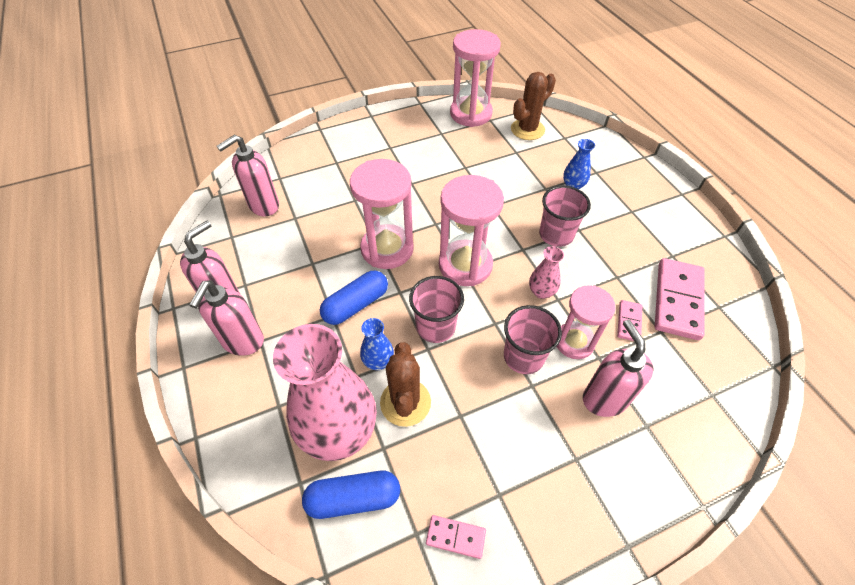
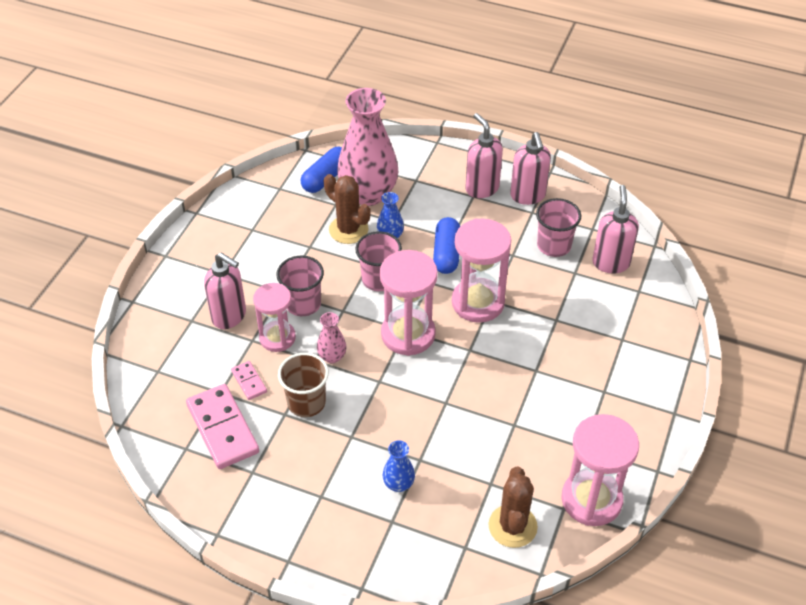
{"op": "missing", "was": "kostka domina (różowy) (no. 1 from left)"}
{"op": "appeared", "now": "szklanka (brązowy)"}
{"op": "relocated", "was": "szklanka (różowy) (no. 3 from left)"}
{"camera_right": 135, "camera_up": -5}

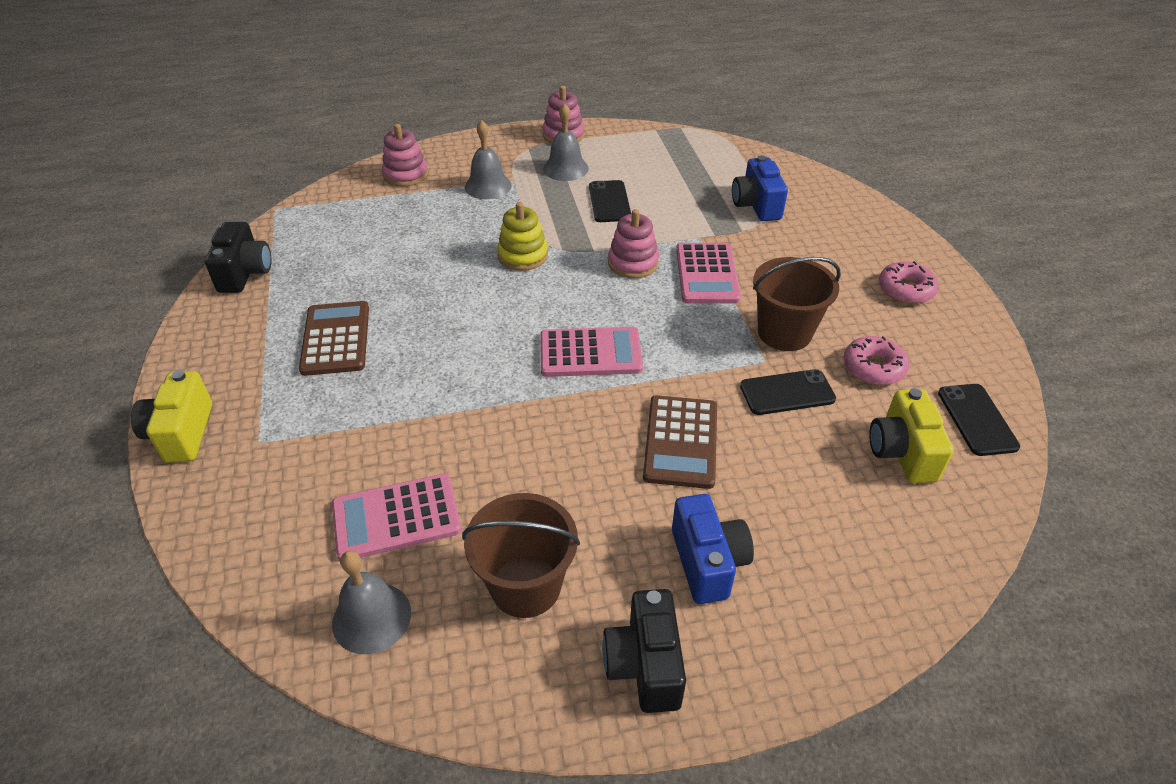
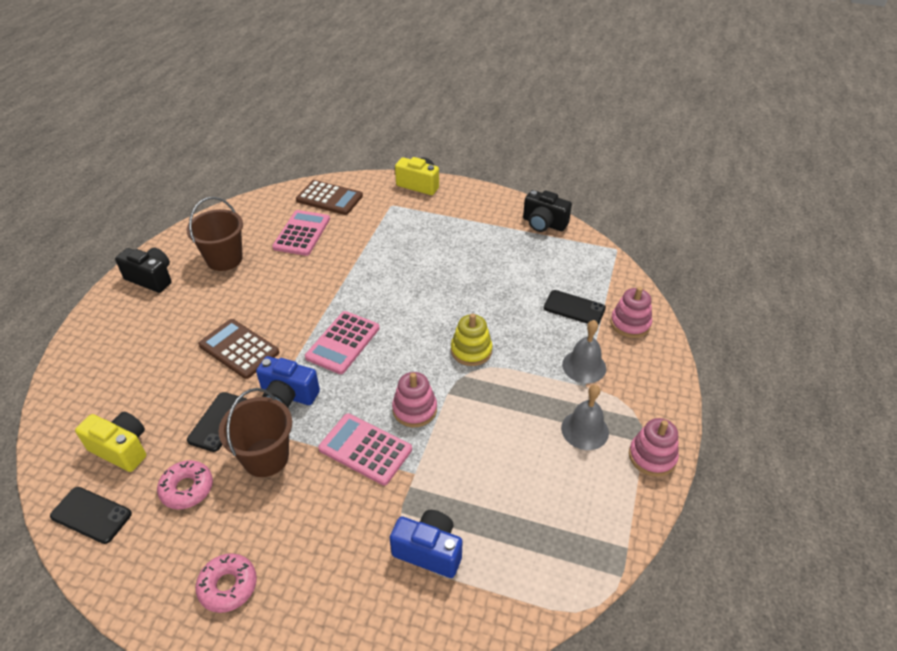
{"op": "missing", "was": "dzwonek (szary) (no. 1 from left)"}
{"op": "relocated", "was": "kalkulator (brązowy) (no. 1 from left in the first image)", "now": "kalkulator (brązowy) (no. 2 from left)"}
{"op": "relocated", "was": "telefon (czarny) (no. 1 from left in the first image)", "now": "telefon (czarny) (no. 3 from left)"}
{"op": "relocated", "was": "aparat fotograficzny (niebieski) (no. 1 from left)"}
{"camera_right": 120, "camera_up": 0}

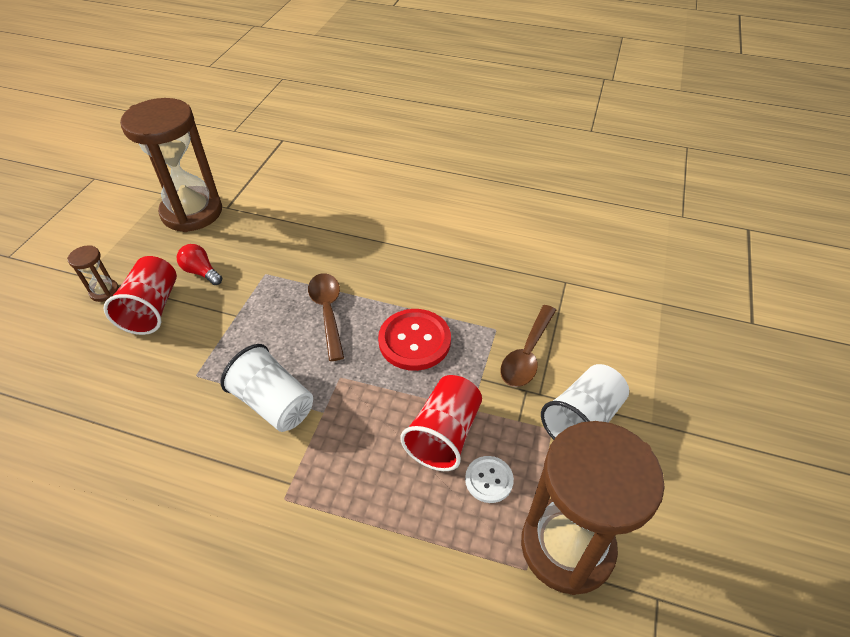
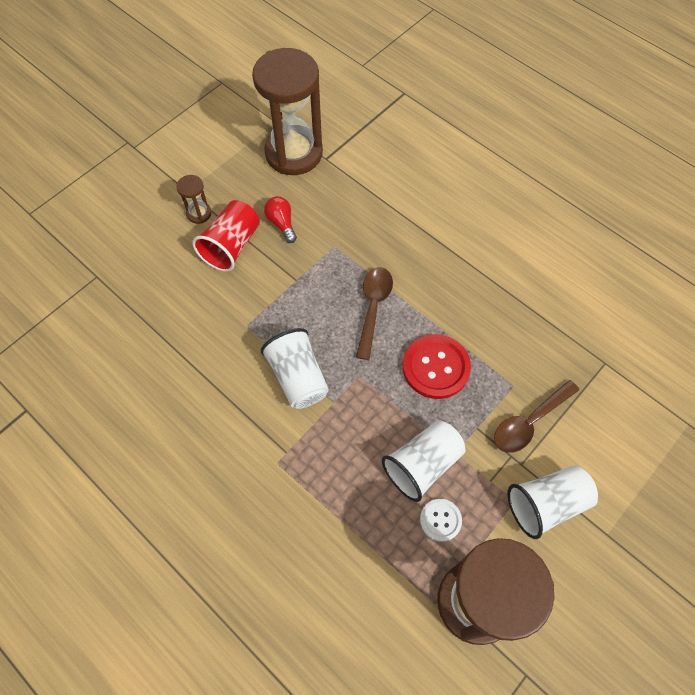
{"op": "colour", "was": "szklanka (czerwony) (no. 2 from left)", "now": "szklanka (biały) (no. 2 from left)"}
{"camera_right": 25, "camera_up": 15}

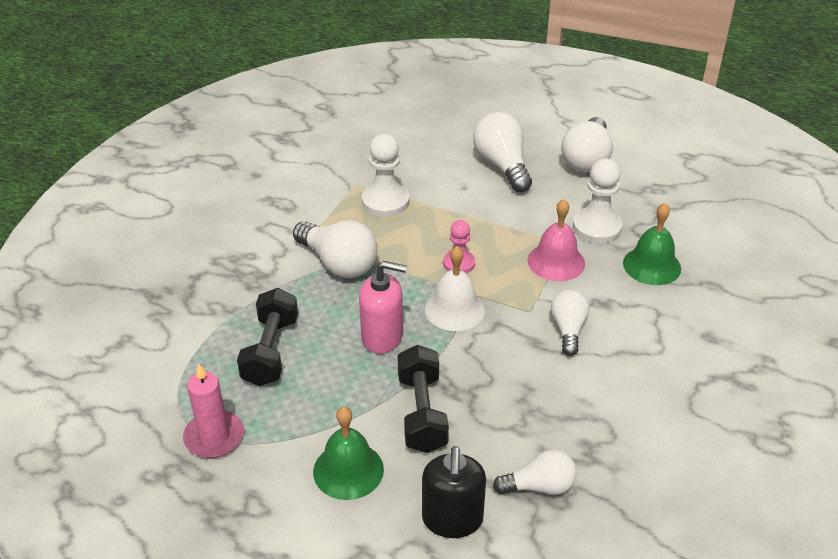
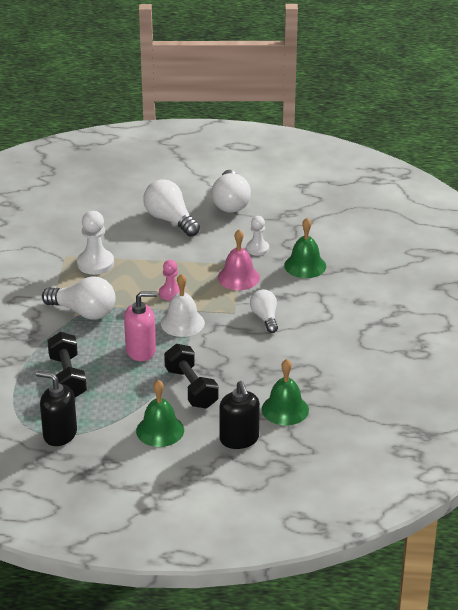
{"op": "exchanged", "was": "świeca (różowy)", "now": "dozownik mydła (czarny) (no. 1 from left)"}
{"op": "exchanged", "was": "żarówka (biały) (no. 3 from left)", "now": "dzwonek (zielony) (no. 2 from left)"}
{"op": "size", "was": "pionek (biały) (no. 2 from left)", "ratio": 0.63}
{"camera_right": -20, "camera_up": -5}

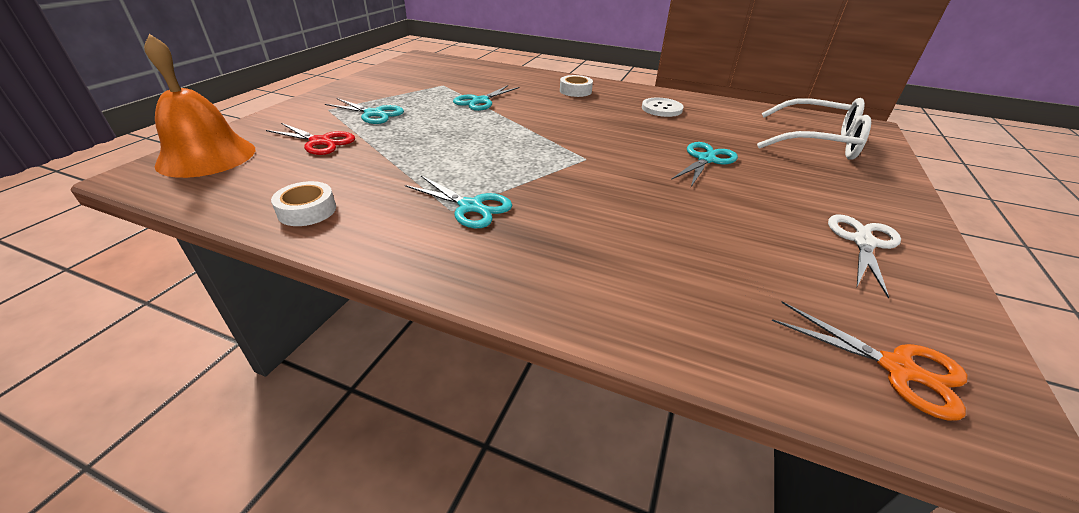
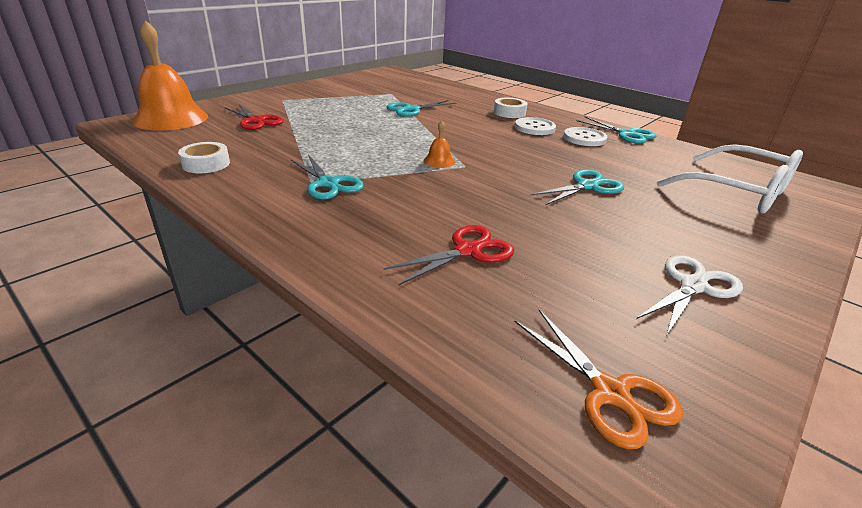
{"op": "appeared", "now": "nożyczki (czerwony) (no. 2 from left)"}
{"op": "appeared", "now": "dzwonek (pomarańczowy) (no. 2 from left)"}
{"op": "appeared", "now": "guzik (biały) (no. 1 from left)"}
{"op": "relocated", "was": "nożyczki (turkusowy) (no. 1 from left in the first image)", "now": "nożyczki (turkusowy) (no. 4 from left)"}
{"camera_right": 20, "camera_up": -5}

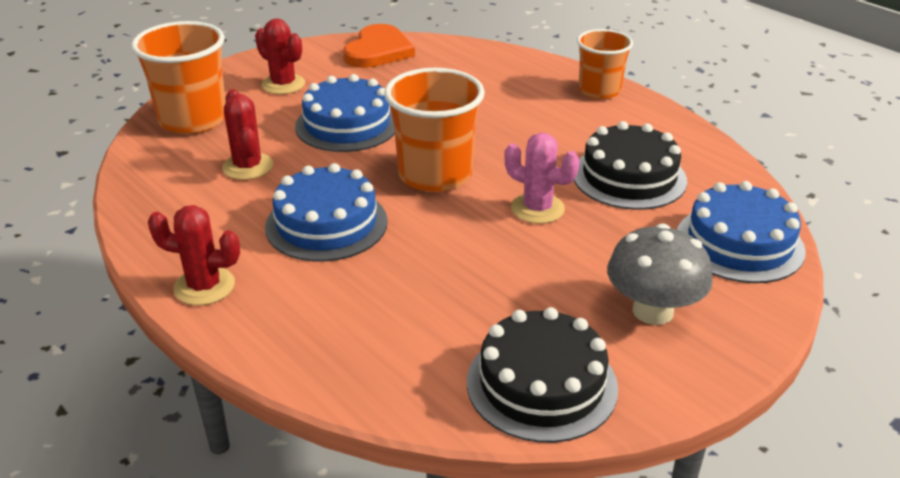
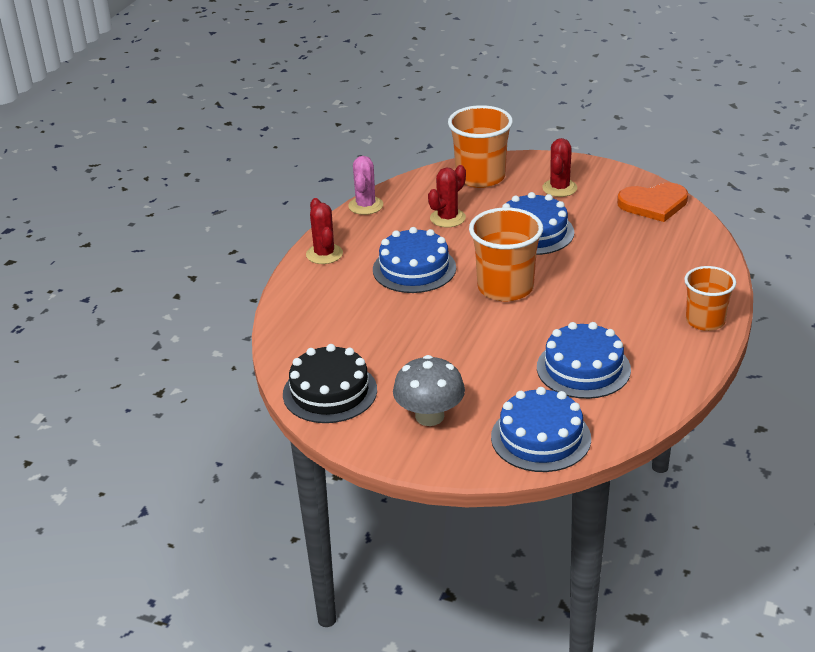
{"op": "relocated", "was": "kaktus (różowy)"}
{"op": "colour", "was": "tort (czarny) (no. 2 from left)", "now": "tort (niebieski) (no. 4 from left)"}
{"camera_right": 65, "camera_up": 0}

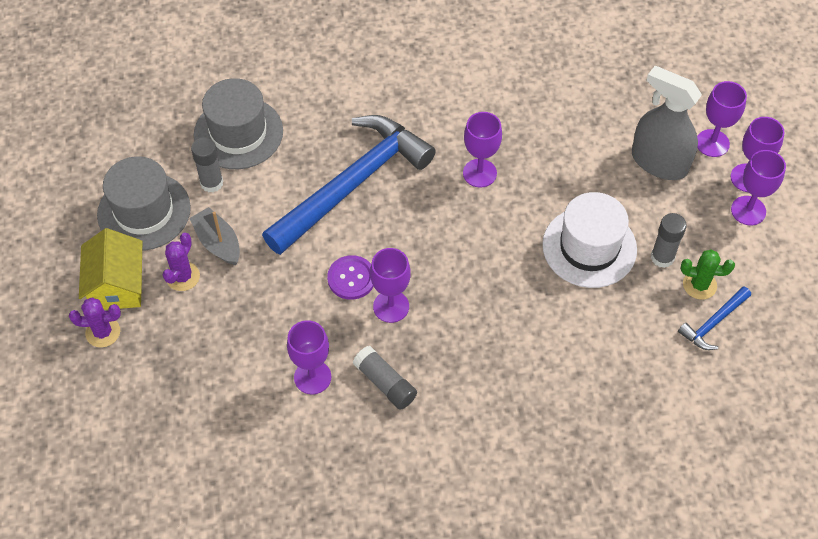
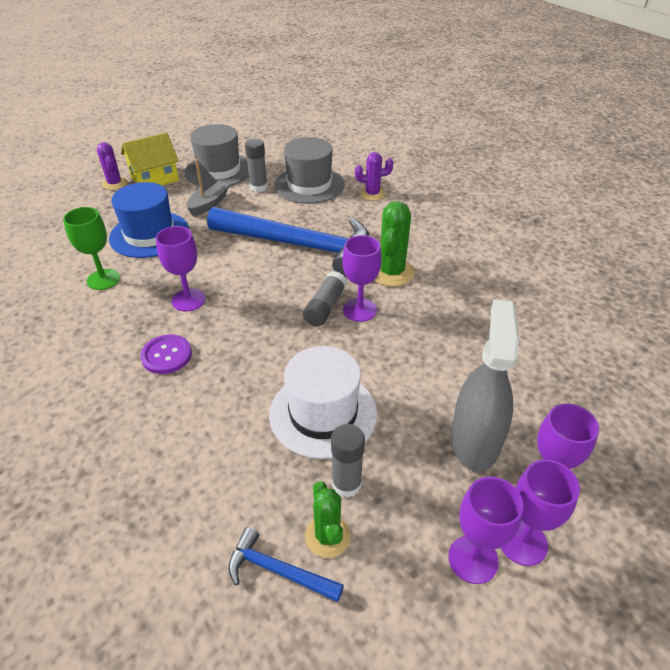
{"op": "appeared", "now": "kapelusz (niebieski)"}
{"op": "appeared", "now": "kaktus (zielony) (no. 2 from left)"}
{"op": "relocated", "was": "kaktus (fioletowy) (no. 2 from left)"}
{"op": "relocated", "was": "guzik (fioletowy)"}
{"op": "relocated", "was": "klej w sztyfcie (szary) (no. 2 from left)"}
{"op": "colour", "was": "kielich (fioletowy) (no. 1 from left)", "now": "kielich (zielony)"}
{"camera_right": 65, "camera_up": -15}

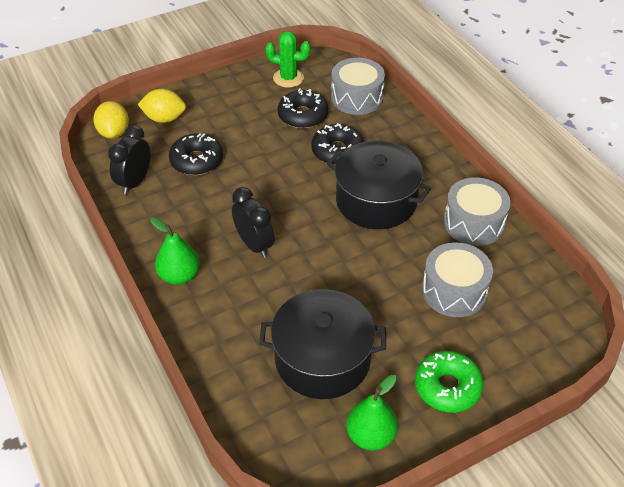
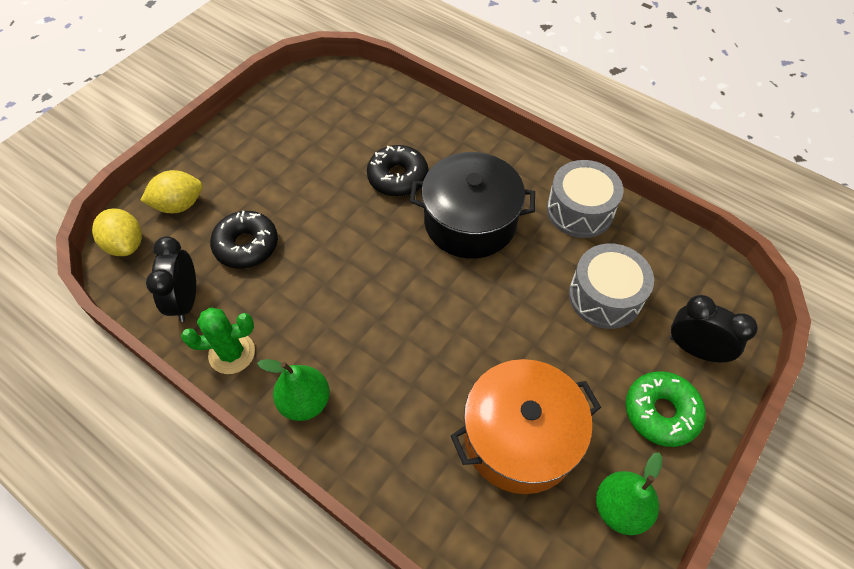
{"op": "missing", "was": "donut (czarny) (no. 2 from left)"}
{"op": "missing", "was": "bęben (szary) (no. 1 from left)"}
{"op": "relocated", "was": "budzik (czarny) (no. 2 from left)"}
{"op": "relocated", "was": "kaktus (zielony)"}
{"op": "colour", "was": "garnek (czarny) (no. 1 from left)", "now": "garnek (pomarańczowy)"}
{"camera_right": -25, "camera_up": 10}

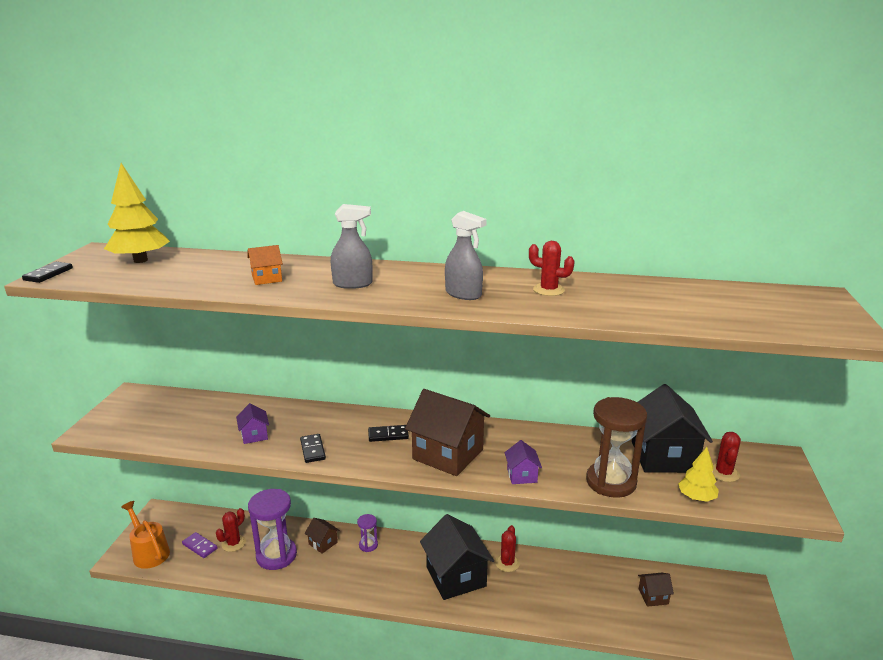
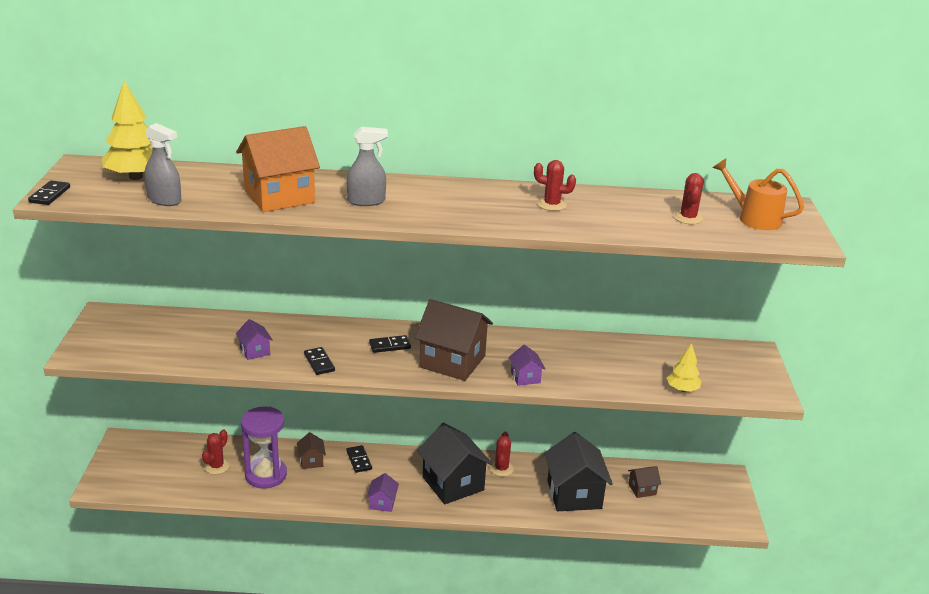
{"op": "missing", "was": "kostka domina (fioletowy)"}
{"op": "missing", "was": "klepsydra (brązowy)"}
{"op": "appeared", "now": "domek (fioletowy) (no. 2 from left)"}
{"op": "relocated", "was": "konewka (pomarańczowy)"}
{"op": "relocated", "was": "spryskiwacz (szary) (no. 2 from left in the first image)", "now": "spryskiwacz (szary) (no. 1 from left)"}
{"op": "relocated", "was": "domek (czarny) (no. 2 from left)"}
{"op": "relocated", "was": "kaktus (czerwony) (no. 4 from left)"}
{"op": "exchanged", "was": "klepsydra (fioletowy) (no. 2 from left)", "now": "kostka domina (czarny) (no. 3 from left)"}
{"op": "spun", "was": "domek (brązowy) (no. 1 from left)", "clockwise": 45}
{"op": "size", "was": "domek (pomarańczowy)", "ratio": 2.12}
{"camera_right": -10, "camera_up": 5}

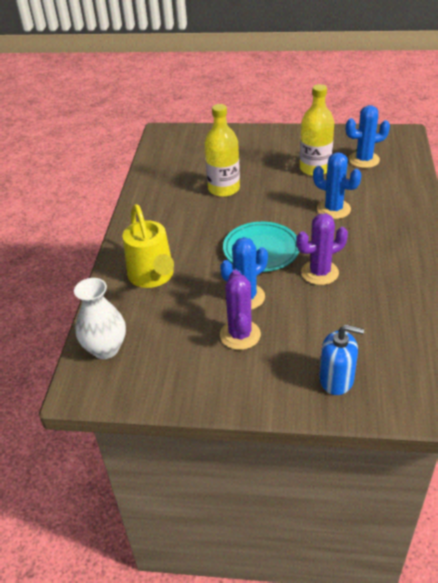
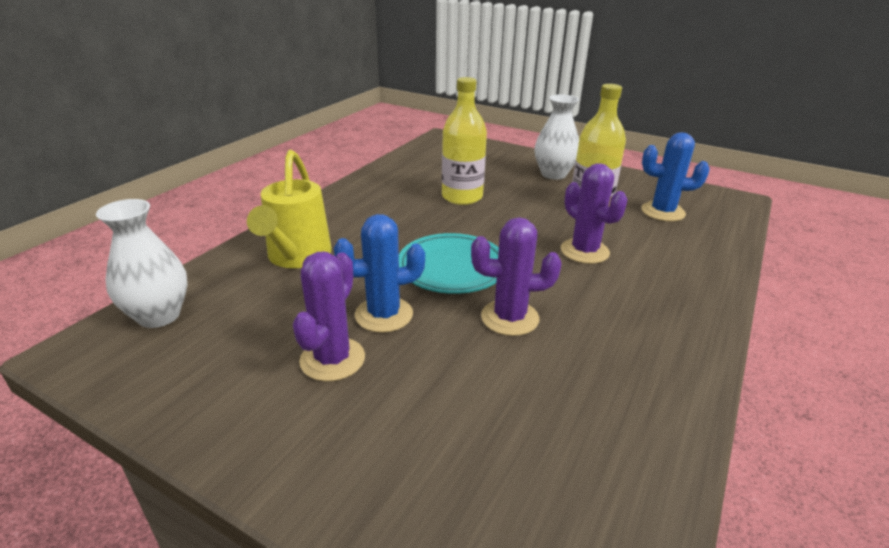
{"op": "missing", "was": "dozownik mydła (niebieski)"}
{"op": "appeared", "now": "wazon (biały) (no. 2 from left)"}
{"op": "colour", "was": "kaktus (niebieski) (no. 2 from left)", "now": "kaktus (fioletowy) (no. 3 from left)"}
{"camera_right": 20, "camera_up": -10}

